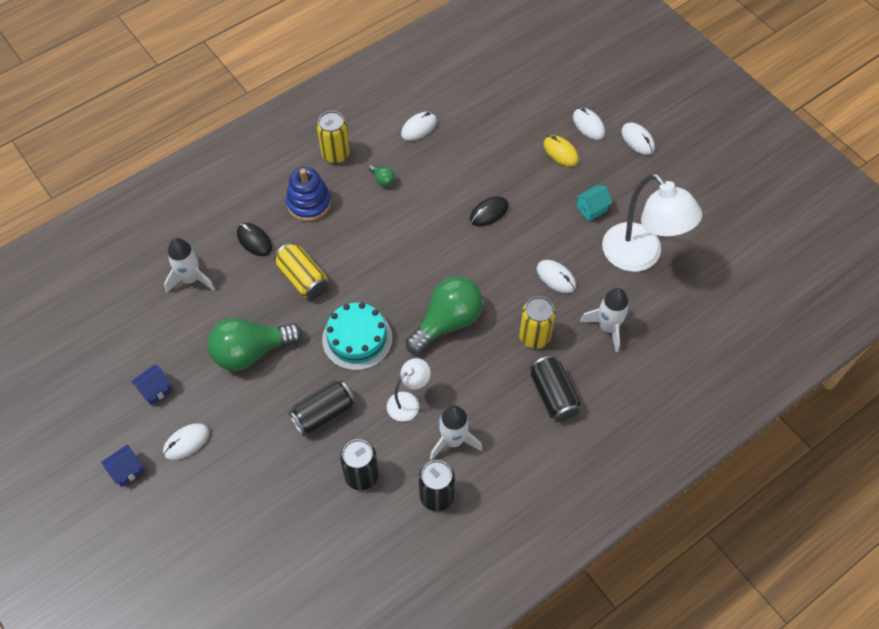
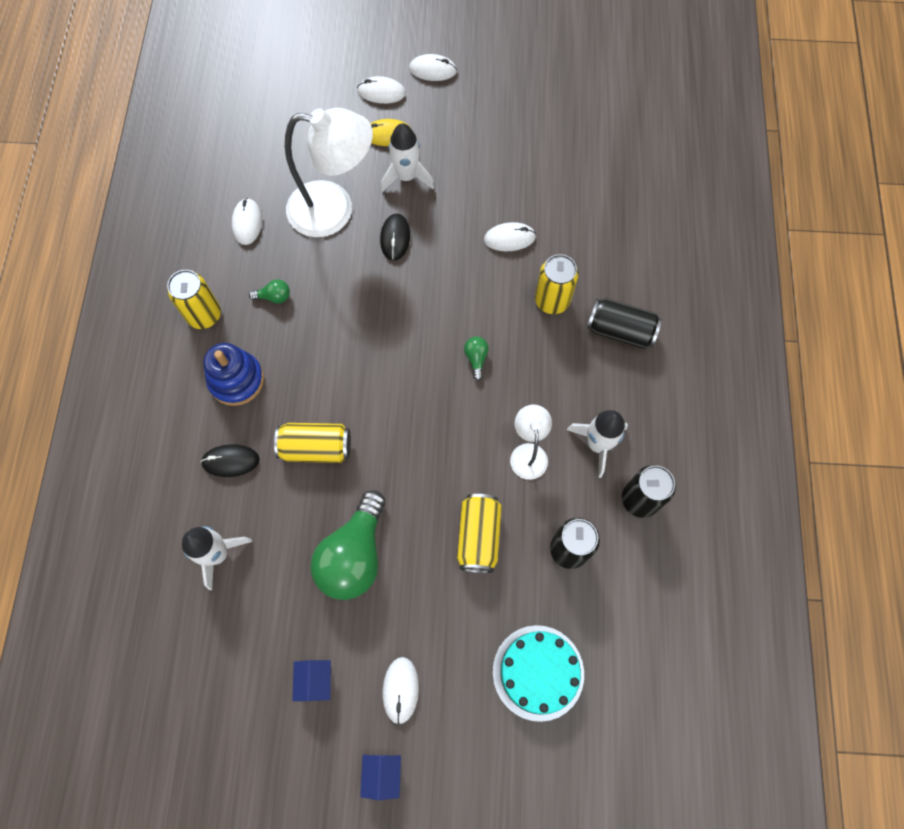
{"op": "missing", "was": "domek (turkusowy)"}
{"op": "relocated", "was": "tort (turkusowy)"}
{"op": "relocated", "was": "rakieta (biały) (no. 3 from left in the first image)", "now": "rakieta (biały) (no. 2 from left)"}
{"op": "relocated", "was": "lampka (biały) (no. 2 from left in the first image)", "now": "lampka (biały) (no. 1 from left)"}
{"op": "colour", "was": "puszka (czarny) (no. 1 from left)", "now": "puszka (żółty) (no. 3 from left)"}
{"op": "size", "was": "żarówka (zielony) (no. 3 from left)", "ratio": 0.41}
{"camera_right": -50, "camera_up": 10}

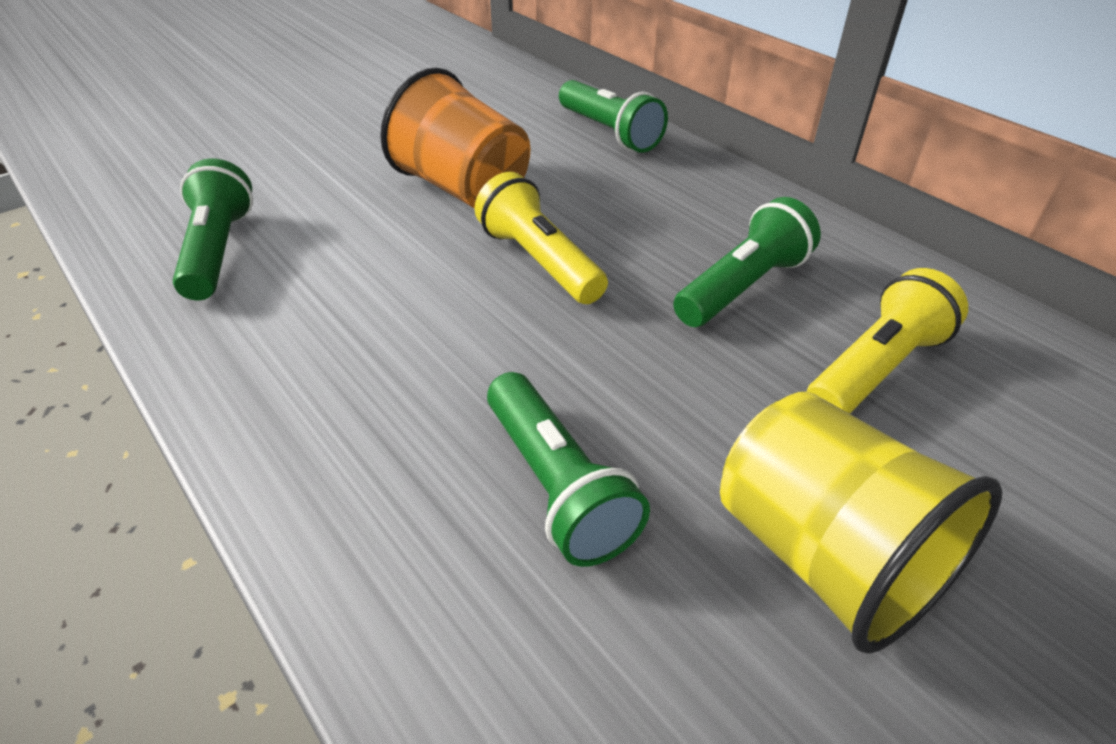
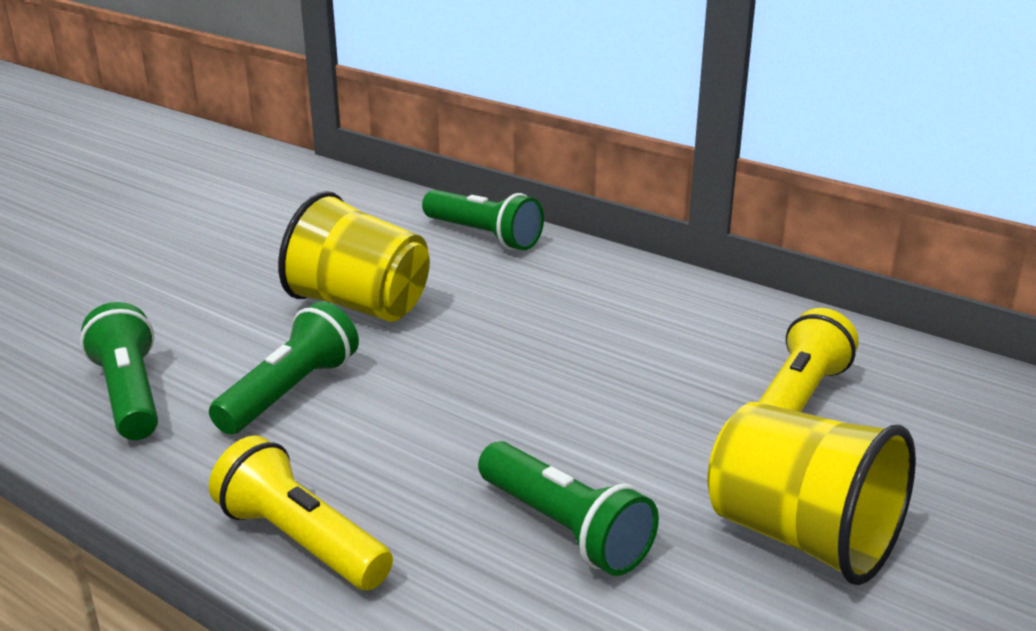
{"op": "relocated", "was": "latarka (żółty) (no. 1 from left)"}
{"op": "relocated", "was": "latarka (zielony) (no. 4 from left in the first image)", "now": "latarka (zielony) (no. 2 from left)"}
{"op": "colour", "was": "szklanka (pomarańczowy)", "now": "szklanka (żółty) (no. 1 from left)"}
{"camera_right": -15, "camera_up": -15}

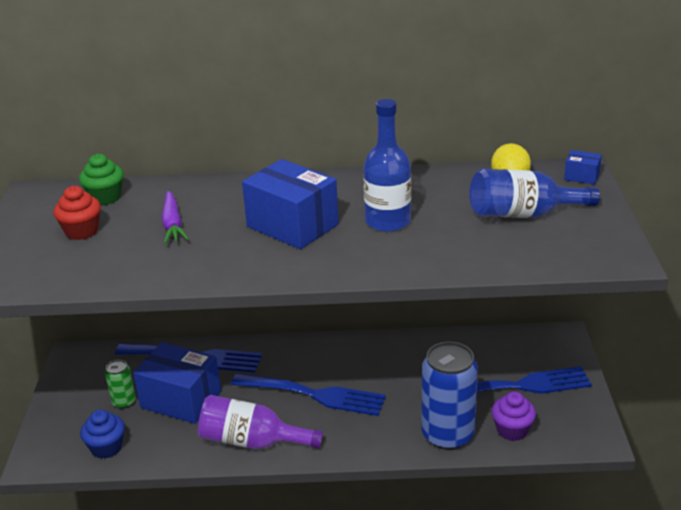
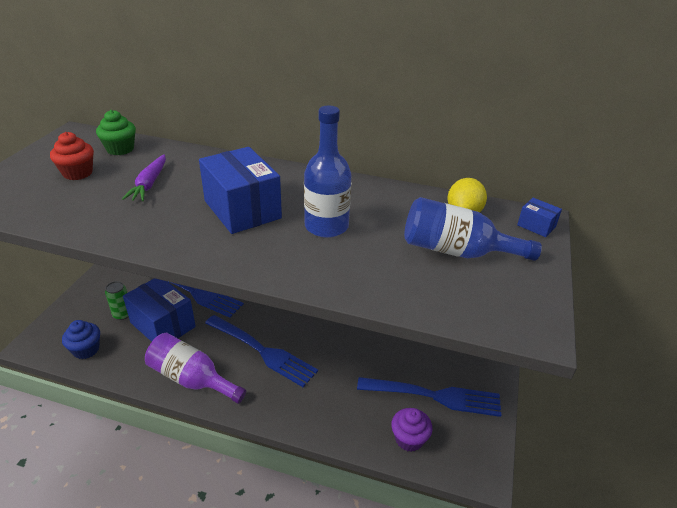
{"op": "missing", "was": "puszka (niebieski)"}
{"camera_right": 15, "camera_up": 5}

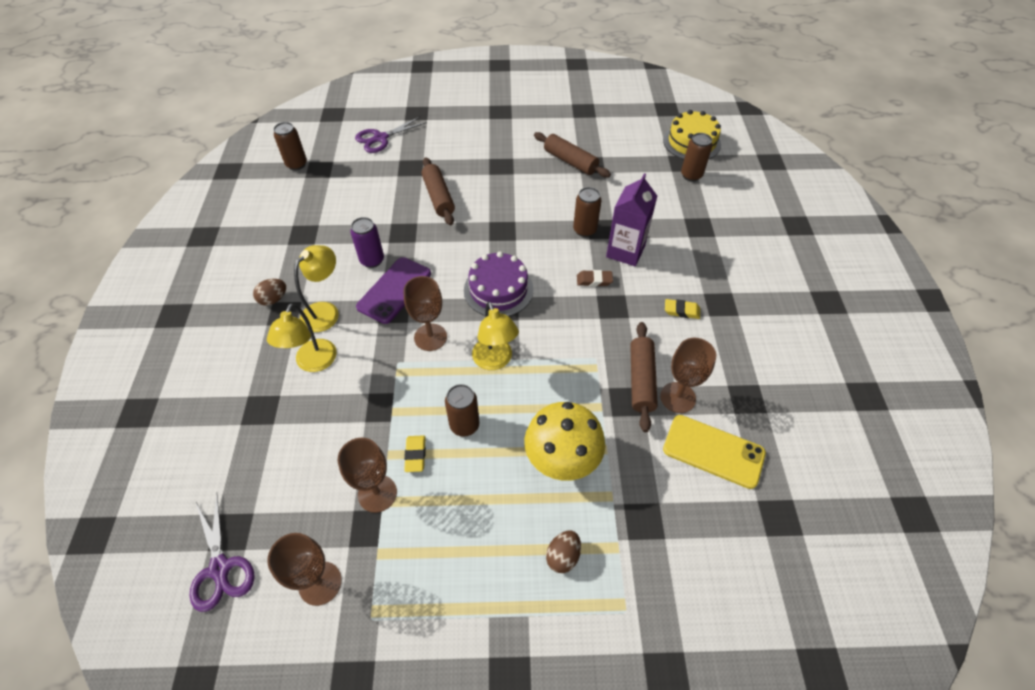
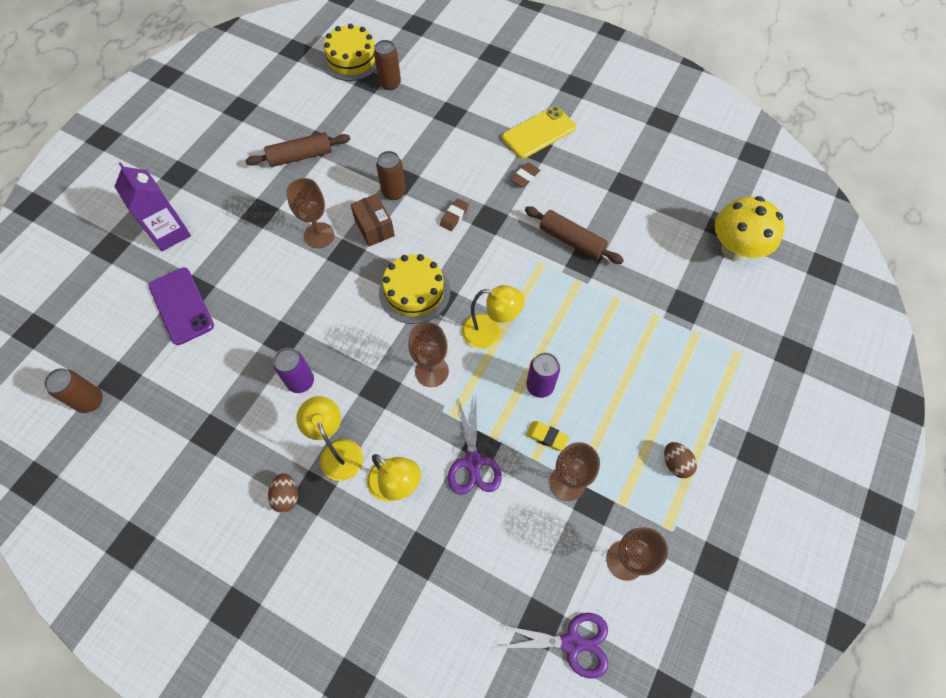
{"op": "missing", "was": "wałek do ciasta (brązowy) (no. 1 from left)"}
{"op": "appeared", "now": "pudełko (brązowy)"}
{"op": "relocated", "was": "nożyczki (fioletowy) (no. 2 from left in the first image)", "now": "nożyczki (fioletowy) (no. 1 from left)"}
{"op": "relocated", "was": "telefon (fioletowy)"}
{"op": "relocated", "was": "grzyb (żółty)"}
{"op": "relocated", "was": "jajko (brązowy) (no. 2 from left)"}
{"op": "relocated", "was": "karton mleka (fioletowy)"}
{"op": "relocated", "was": "kielich (brązowy) (no. 4 from left in the first image)", "now": "kielich (brązowy) (no. 1 from left)"}
{"op": "relocated", "was": "telefon (żółty)"}
{"op": "colour", "was": "puszka (brązowy) (no. 2 from left)", "now": "puszka (fioletowy) (no. 2 from left)"}
{"op": "colour", "was": "tort (fioletowy)", "now": "tort (żółty) (no. 2 from left)"}
{"op": "colour", "was": "gumka do mazania (żółty) (no. 2 from left)", "now": "gumka do mazania (brązowy) (no. 2 from left)"}
{"camera_right": -60, "camera_up": 10}

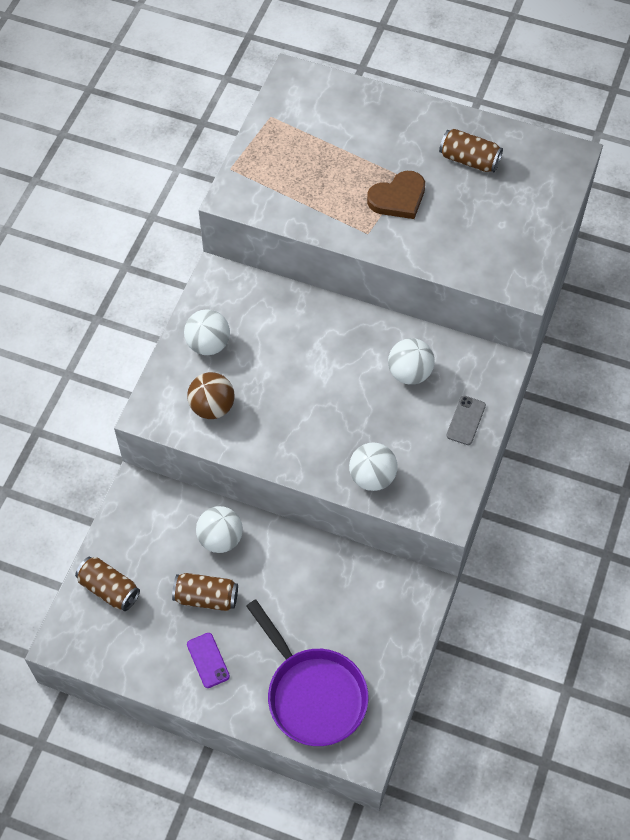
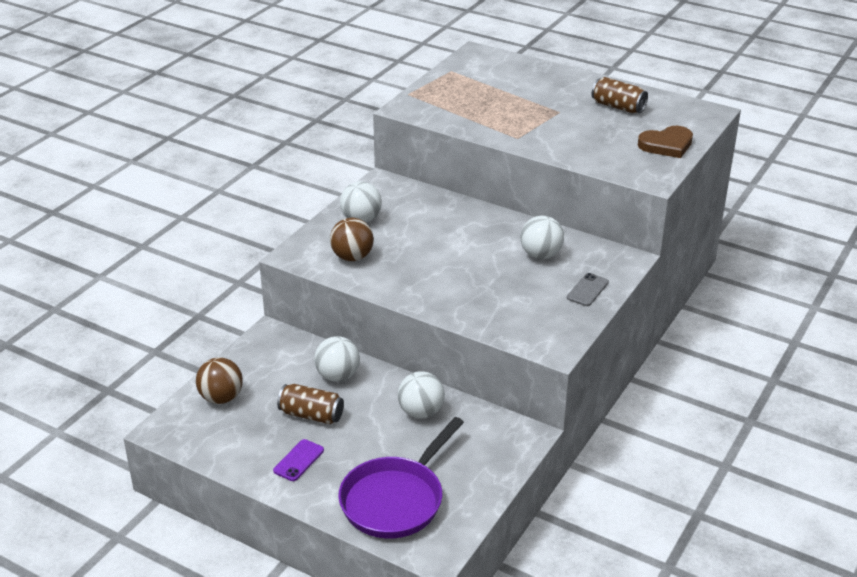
{"op": "relocated", "was": "piłka (biały) (no. 3 from left)"}
{"op": "relocated", "was": "serce (brązowy)"}
{"op": "exchanged", "was": "puszka (brązowy) (no. 1 from left)", "now": "piłka (brązowy) (no. 1 from left)"}
{"op": "spun", "was": "telefon (fioletowy)", "clockwise": 45}
{"op": "spun", "was": "patelnia (fioletowy)", "clockwise": 60}
{"camera_right": 10, "camera_up": -25}

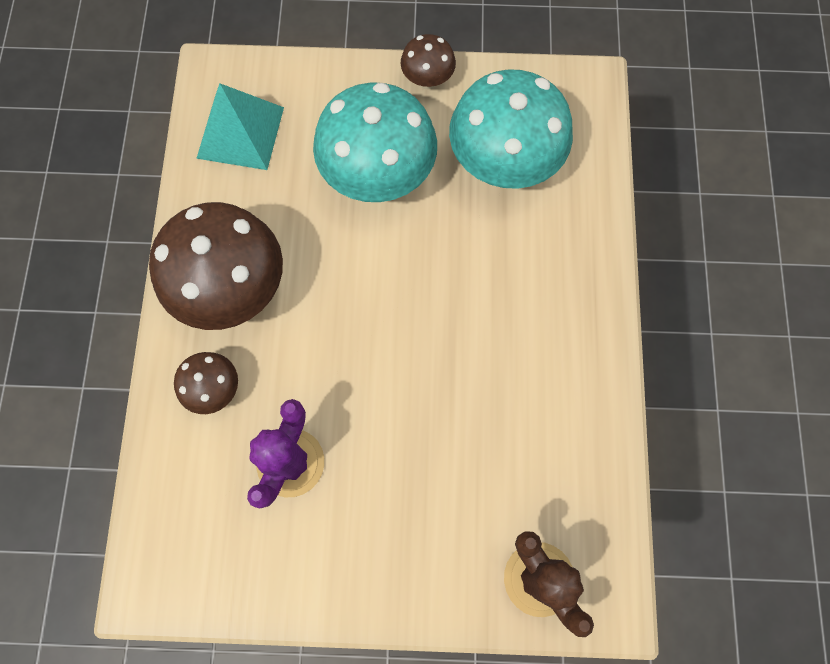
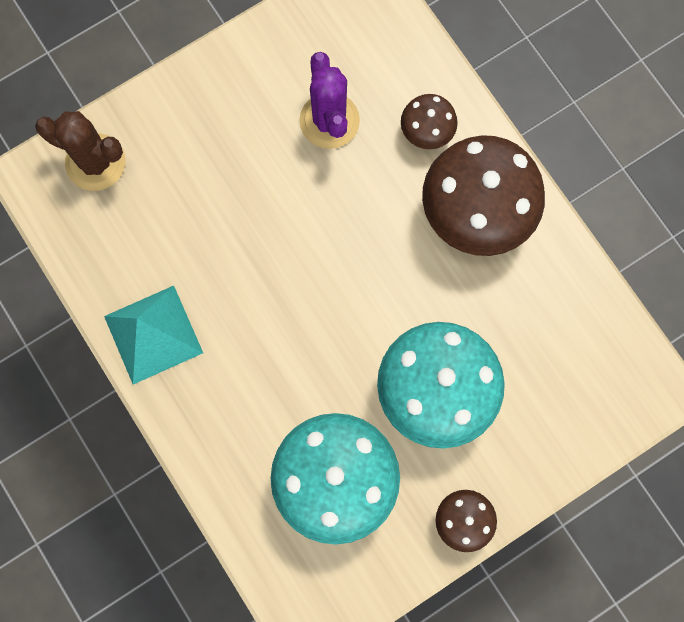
{"op": "relocated", "was": "piramida (turkusowy)"}
{"camera_right": 145, "camera_up": 5}

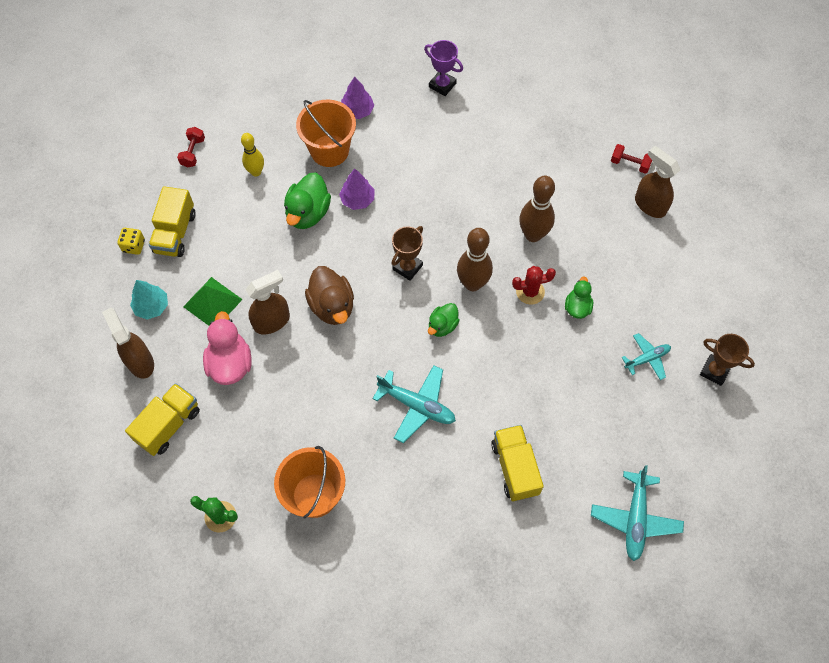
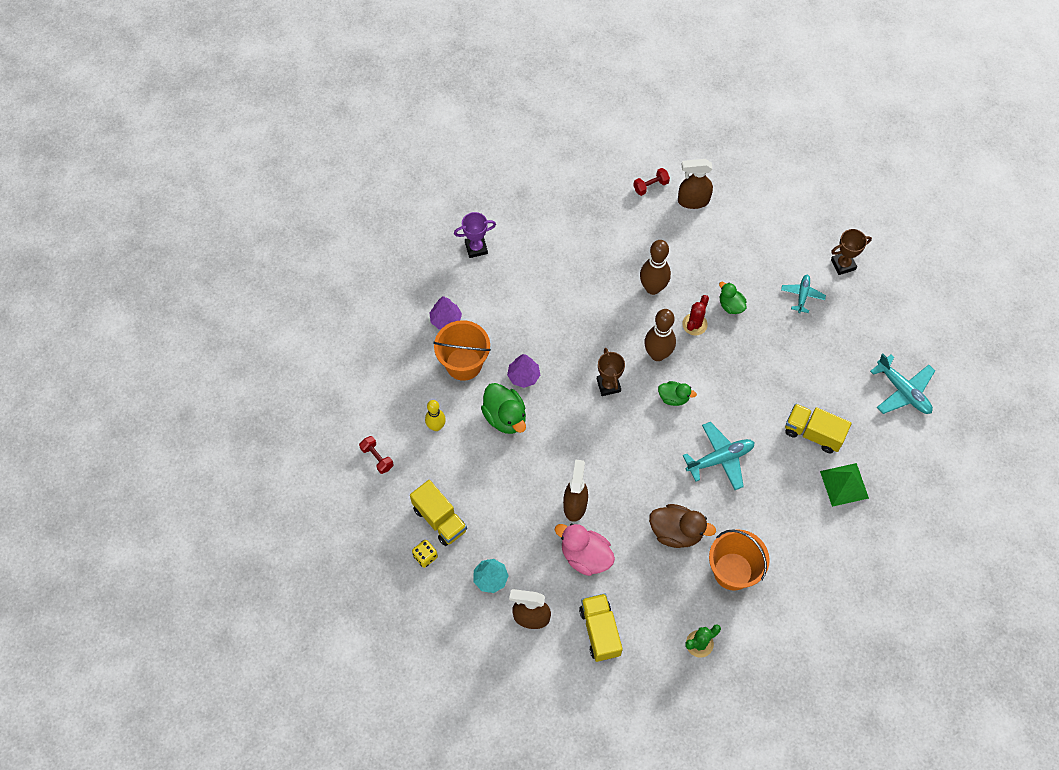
{"op": "relocated", "was": "piramida (zielony)"}
{"op": "relocated", "was": "kaczka (brązowy)"}
{"op": "spun", "was": "kaczka (zielony) (no. 2 from left)", "clockwise": -60}
{"camera_right": -50, "camera_up": 0}

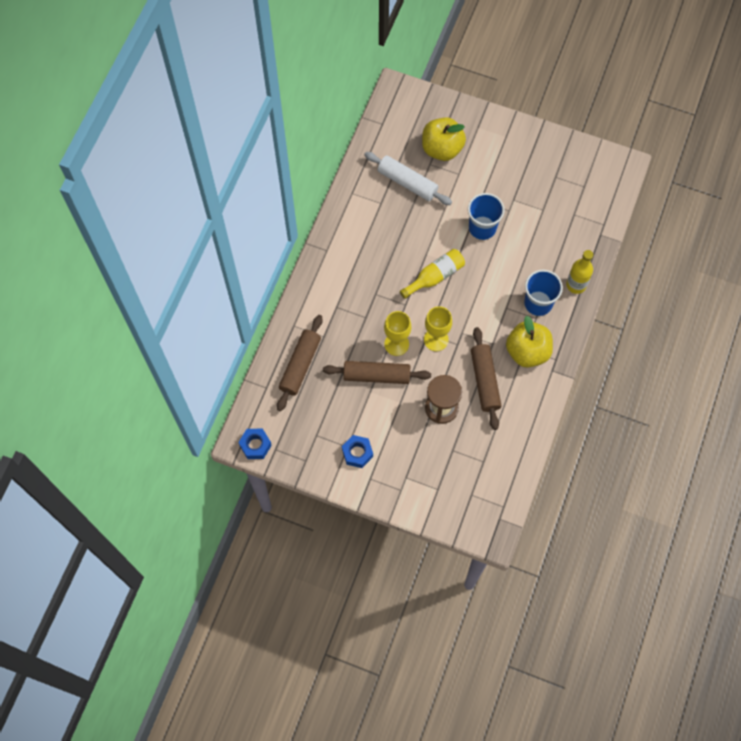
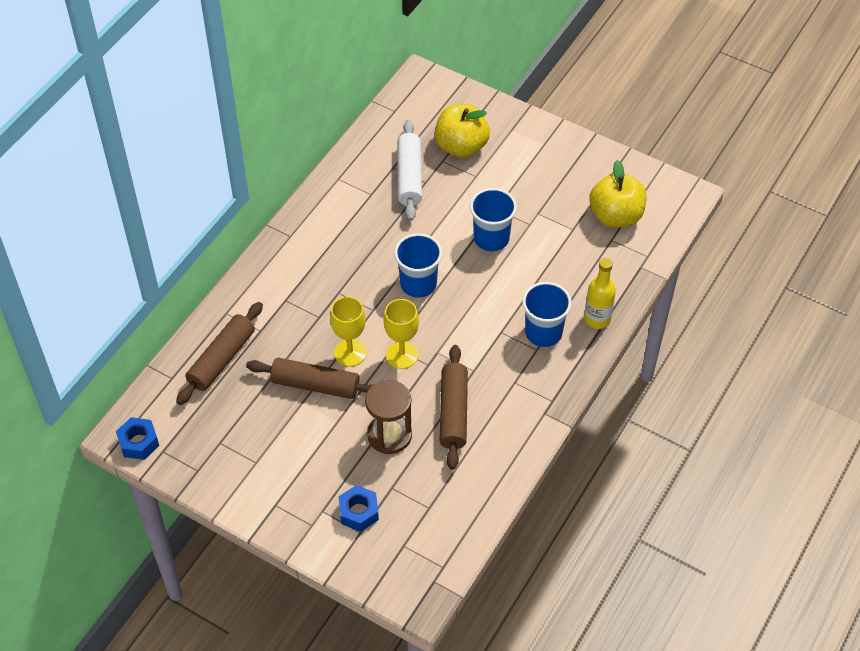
{"op": "relocated", "was": "nakrętka (niebieski) (no. 2 from left)"}
{"op": "relocated", "was": "jabłko (żółty) (no. 2 from left)"}
{"op": "exchanged", "was": "butelka (żółty) (no. 1 from left)", "now": "szklanka (niebieski) (no. 1 from left)"}
{"op": "spun", "was": "wałek do ciasta (biały)", "clockwise": 45}
{"camera_right": 10, "camera_up": -15}

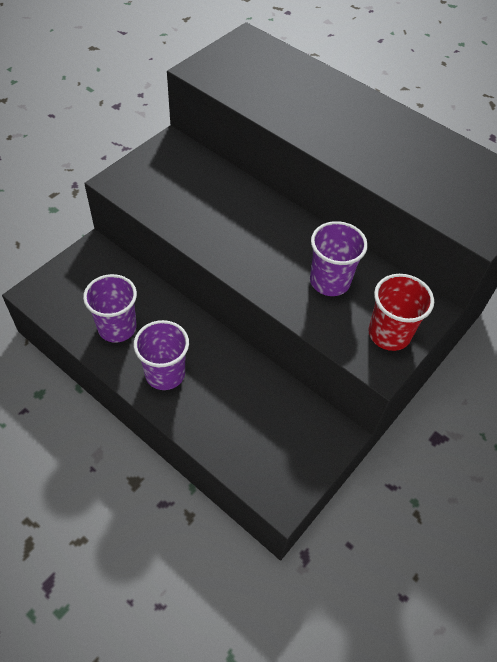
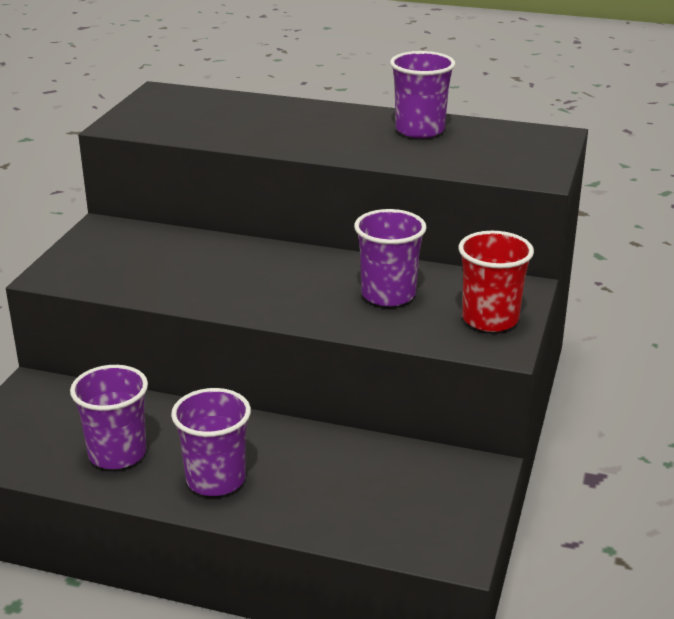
{"op": "appeared", "now": "szklanka (fioletowy) (no. 4 from left)"}
{"camera_right": -20, "camera_up": -25}

